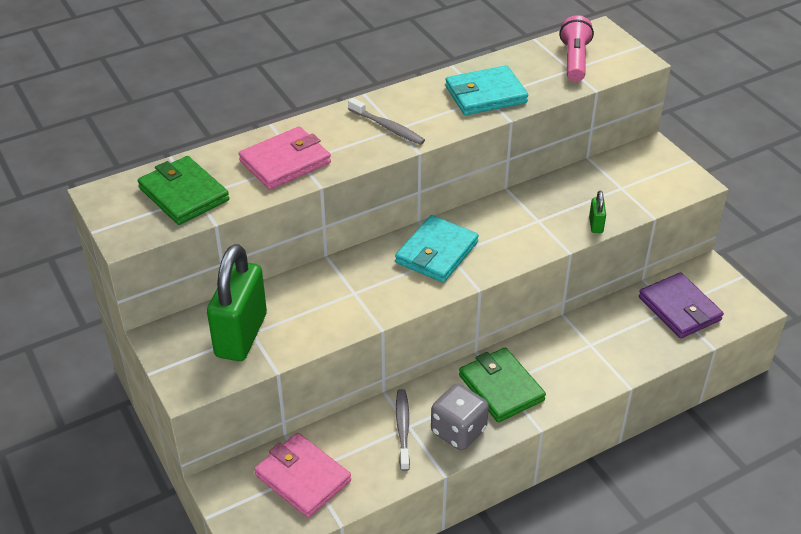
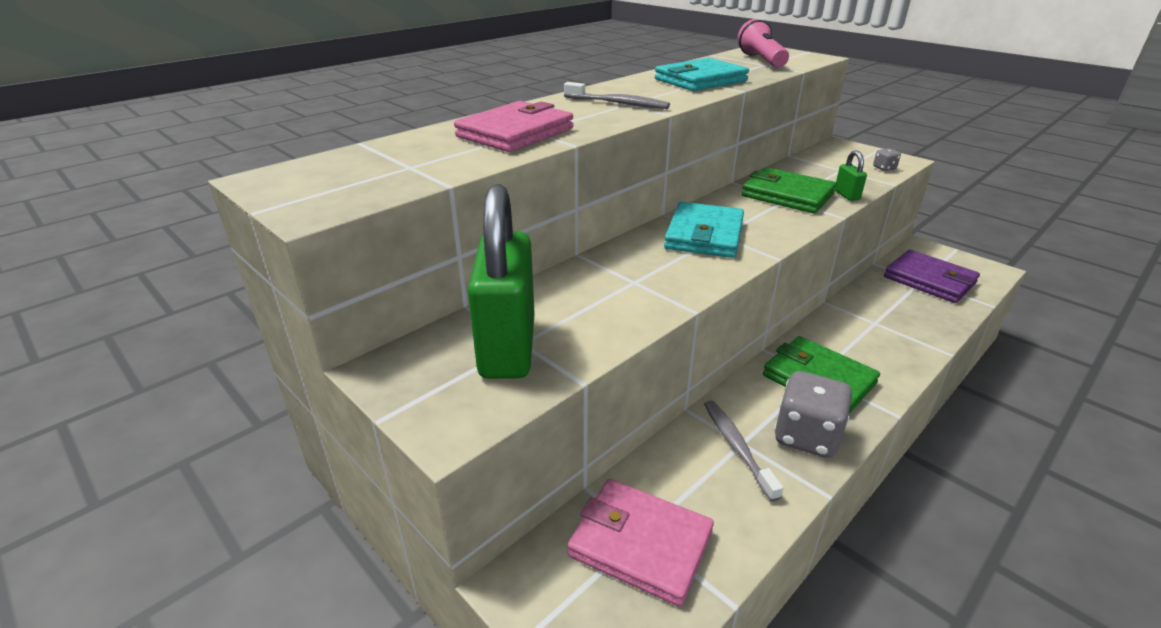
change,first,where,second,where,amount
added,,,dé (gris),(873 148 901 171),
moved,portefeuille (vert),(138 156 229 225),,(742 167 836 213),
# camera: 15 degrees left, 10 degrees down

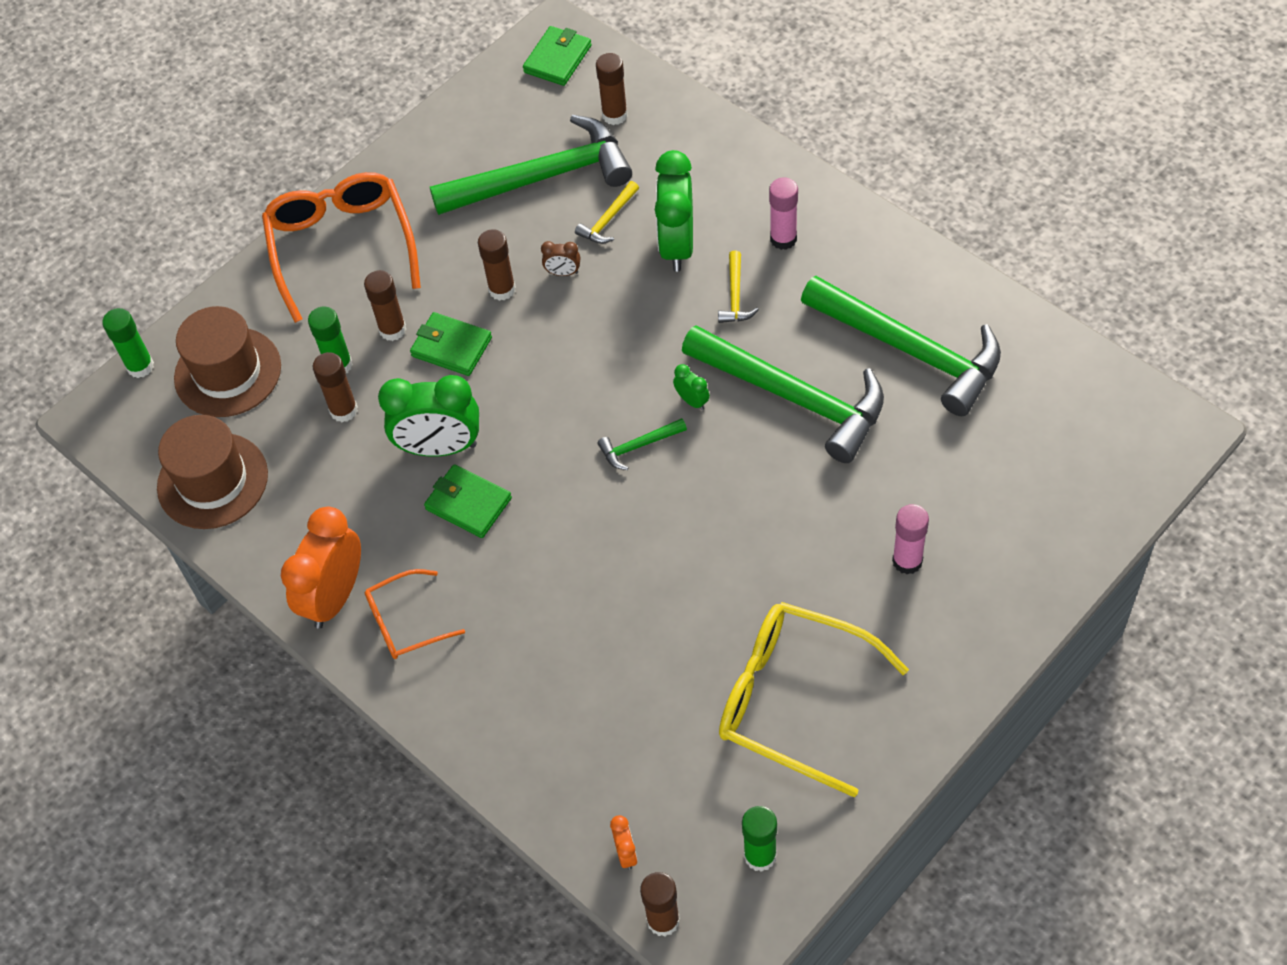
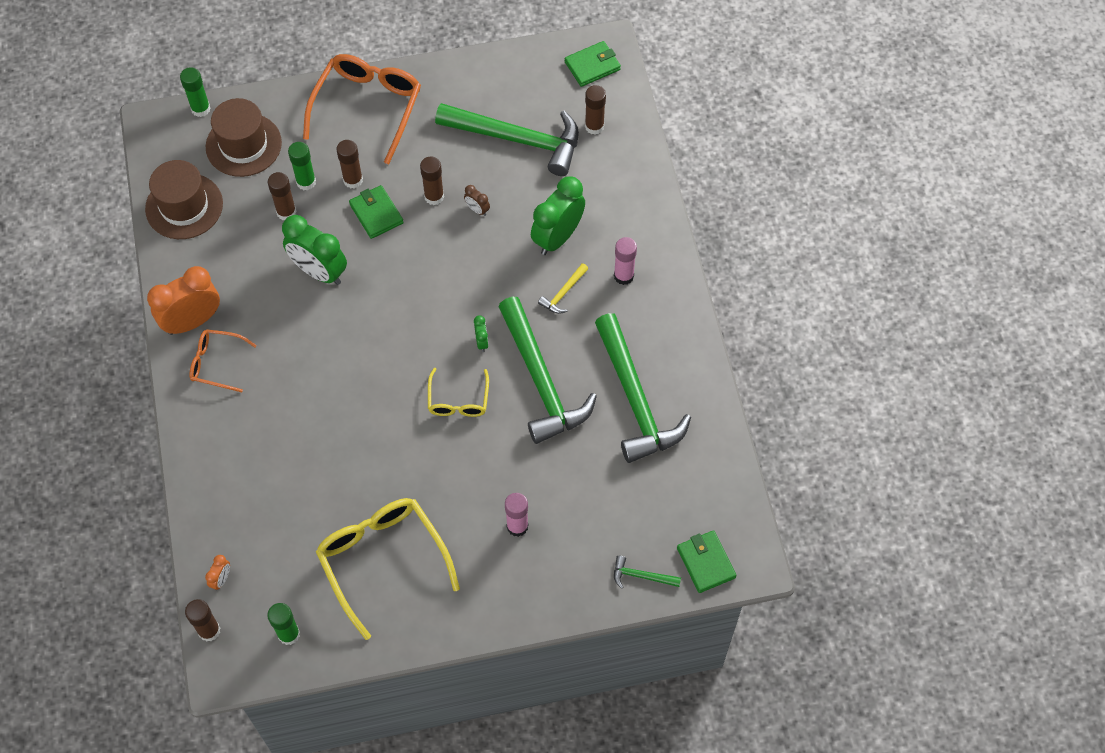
change,first,where,second,where,amount
removed,marteau (jaune),(575 181 639 244),,,
added,,,lunettes (jaune),(428 368 489 417),
moved,portefeuille (vert),(424 464 512 538),,(677 530 737 593),
moved,marteau (vert),(598 418 687 470),,(614 556 681 589),
# camera: 30 degrees right, 5 degrees up

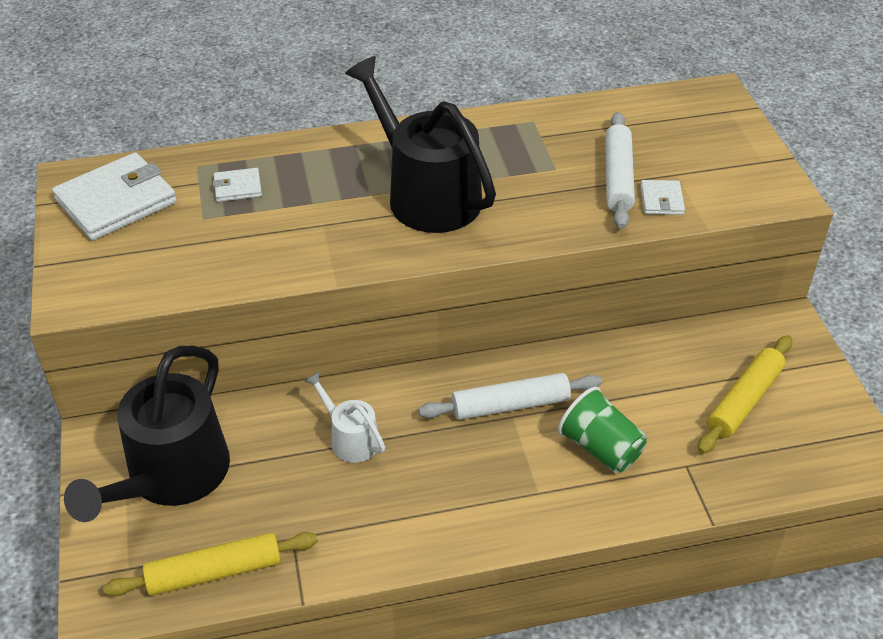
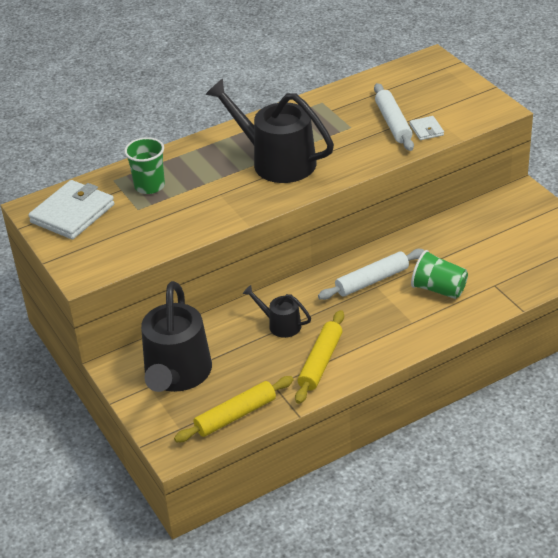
change,first,where,second,where,amount
moved,rouleau à pâtisserie (jaune),(698 335 792 454),,(295 310 344 404),
replaced,portefeuille (blanc),(213 168 262 202),gobelet (vert),(124 137 165 194),
recoloured,arrosoir (blanc),(304 372 385 463),arrosoir (noir),(243 285 311 338),
# camera: 15 degrees left, 5 degrees down

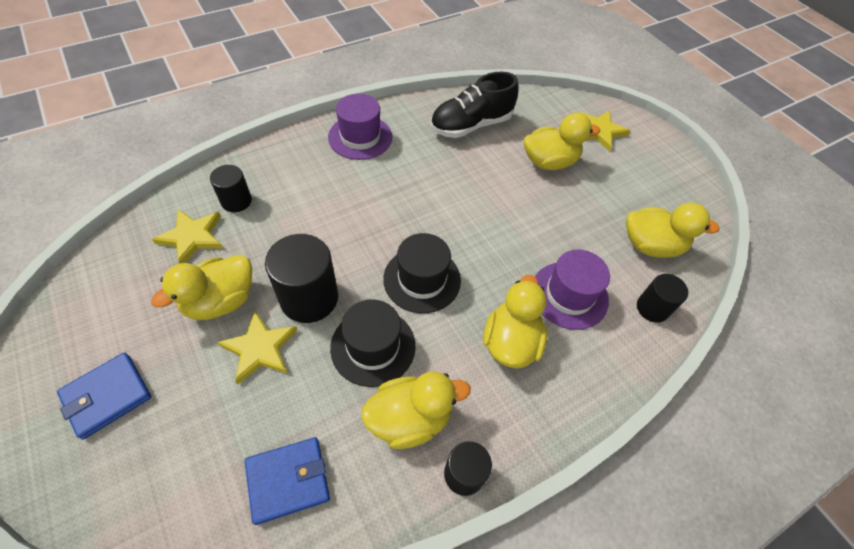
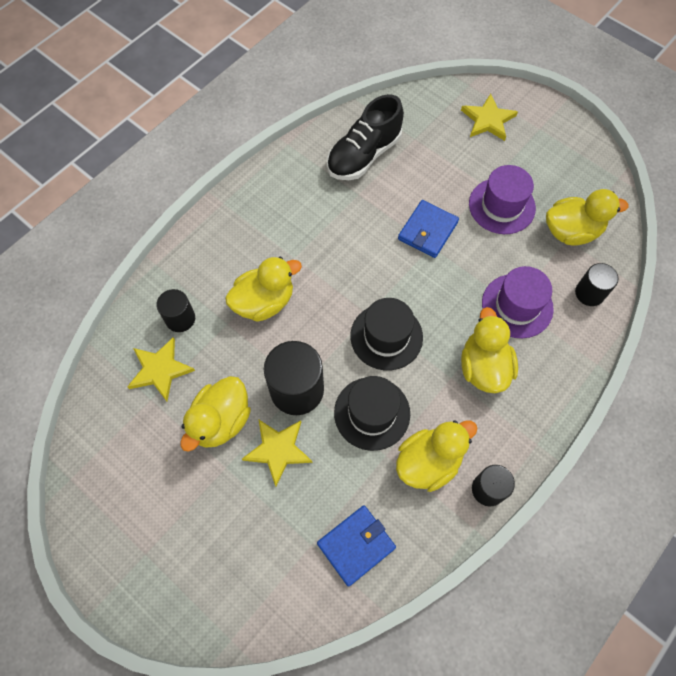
change,first,where,second,where,amount
moved,portefeuille (bleu),(57 352 151 440),,(398 200 459 258),
moved,chapeau (violet),(328 94 392 160),,(469 165 536 234),
moved,canard (jaune),(524 113 600 170),,(225 257 302 322),
# camera: 15 degrees left, 10 degrees up

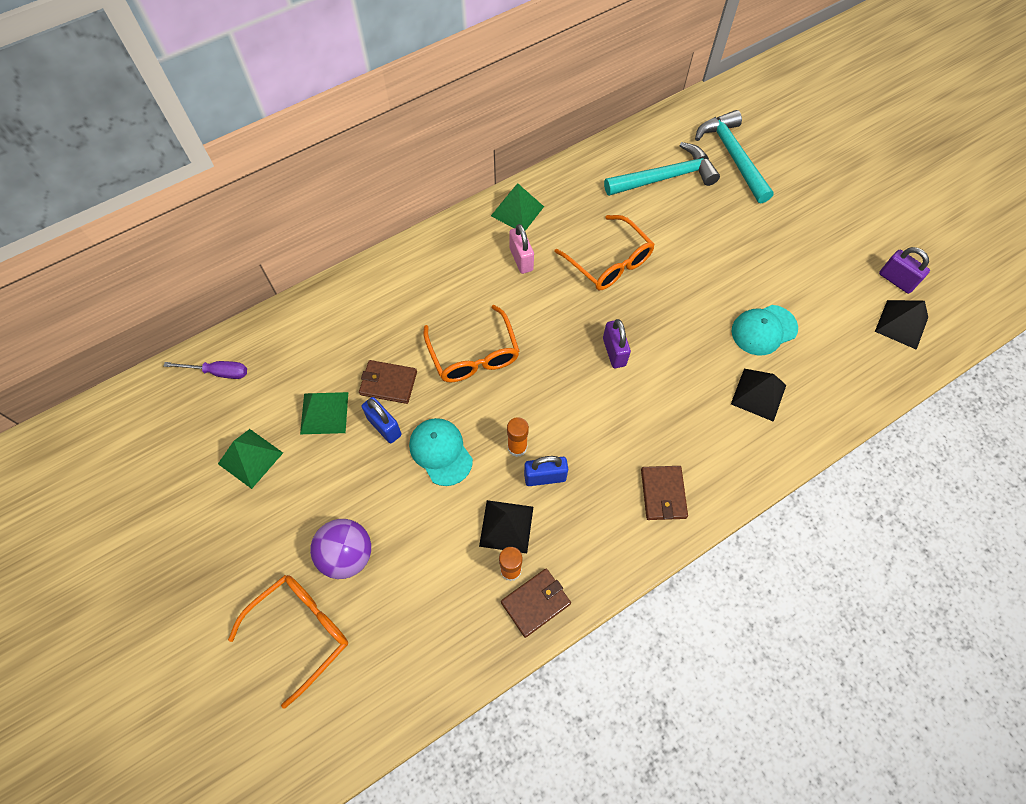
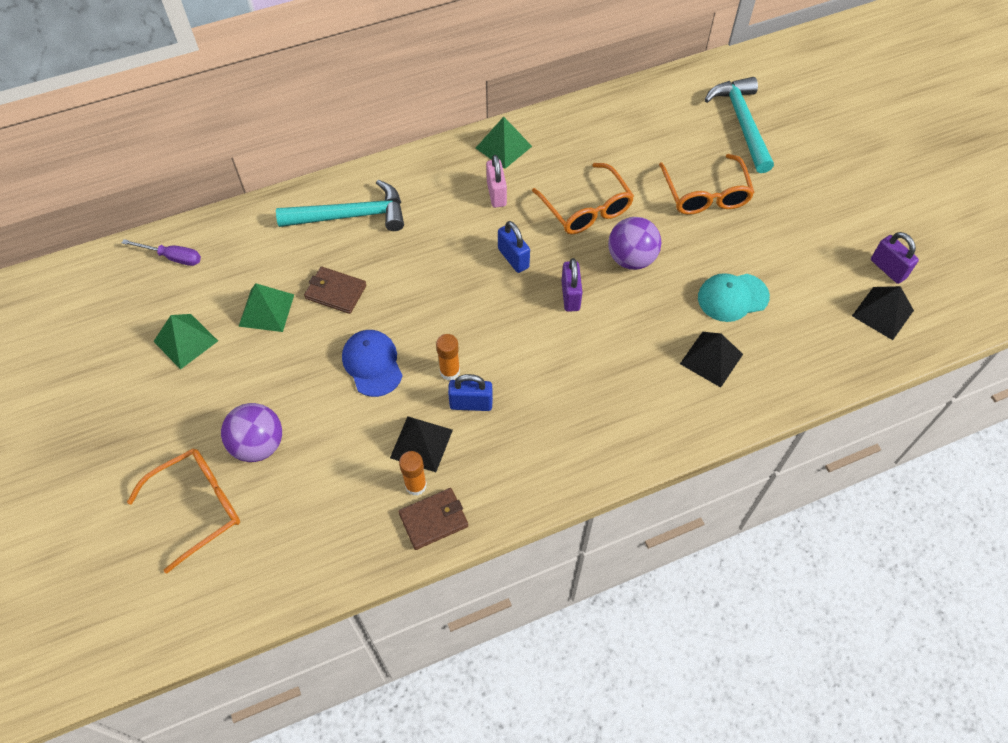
change,first,where,second,where,amount
removed,portefeuille (marron),(641 466 688 520),,,
added,,,balle (violet),(608 217 661 270),
moved,cadenas (bleu),(362 397 402 443),,(498 221 530 273),
moved,lunettes (orange),(424 305 520 382),,(659 154 755 215),
moved,marteau (turquoise),(604 142 720 196),,(276 180 404 231),
recoloured,casquette (turquoise),(409 418 473 486),casquette (bleu),(342 330 403 397),
# camera: 10 degrees right, 5 degrees down

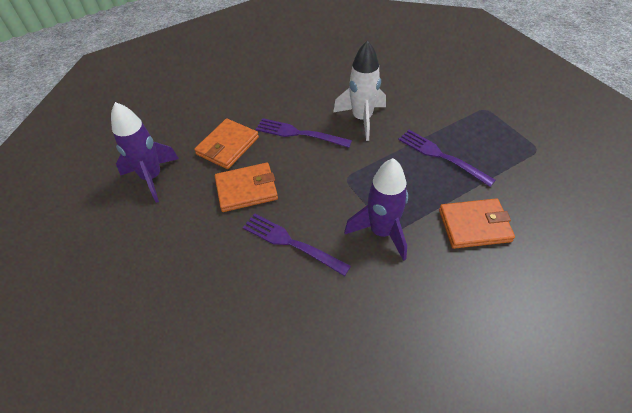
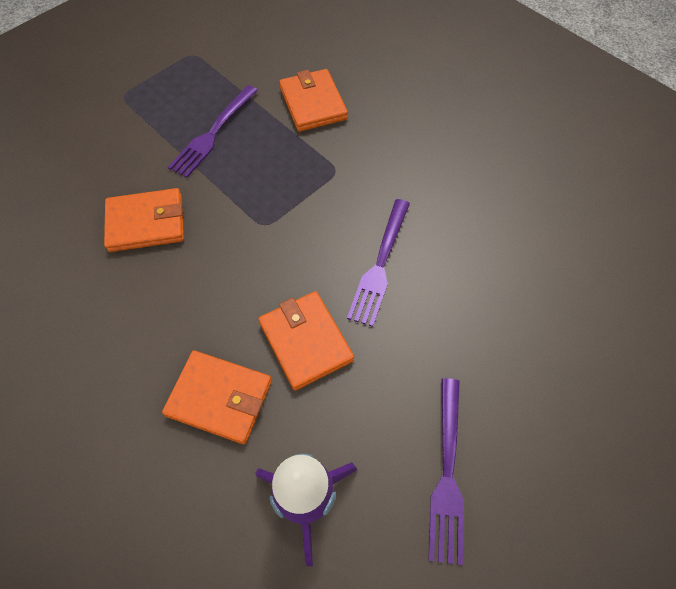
change,first,where,second,where,amount
removed,fusée (violet),(344 158 408 261),,,
moved,fourchette (violet),(256 118 352 148),,(428 378 464 565),
replaced,fusée (blanc),(333 40 386 141),portefeuille (orange),(104 188 184 252),
# camera: 105 degrees left, 10 degrees up

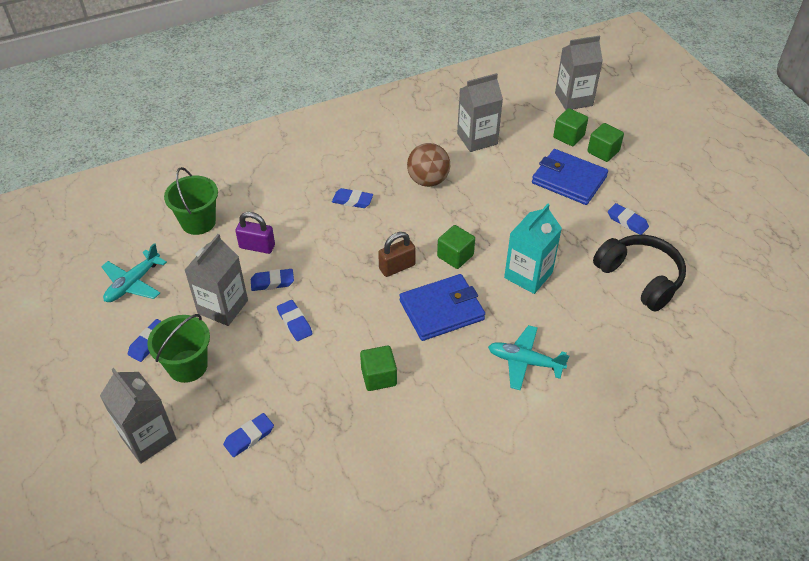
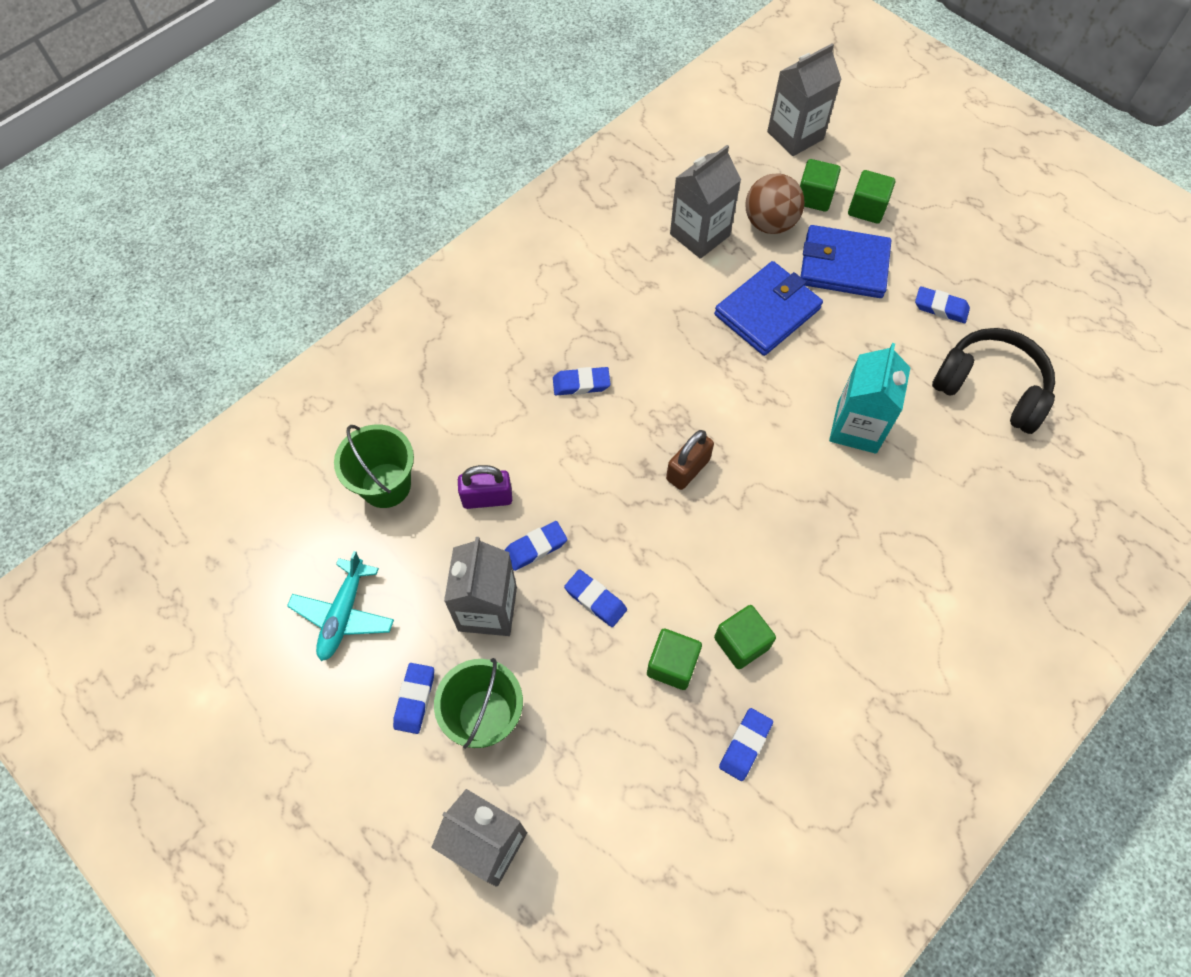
change,first,where,second,where,amount
removed,avion (turquoise),(488 325 569 390),,,
moved,gomme (bleu),(223 413 274 457),,(719 708 773 781),
moved,portefeuille (bleu),(399 274 485 341),,(714 261 823 356),
moved,balle (marron),(407 143 450 187),,(745 173 804 234),
moved,cube (vert),(437 225 475 269),,(647 629 702 690),
# camera: 20 degrees left, 15 degrees up

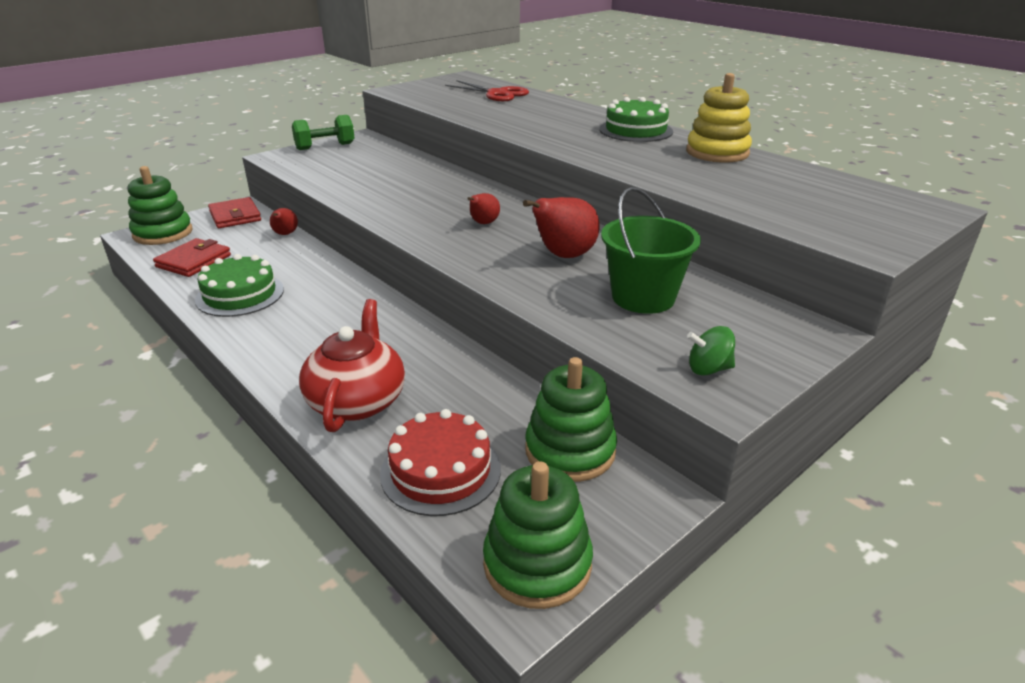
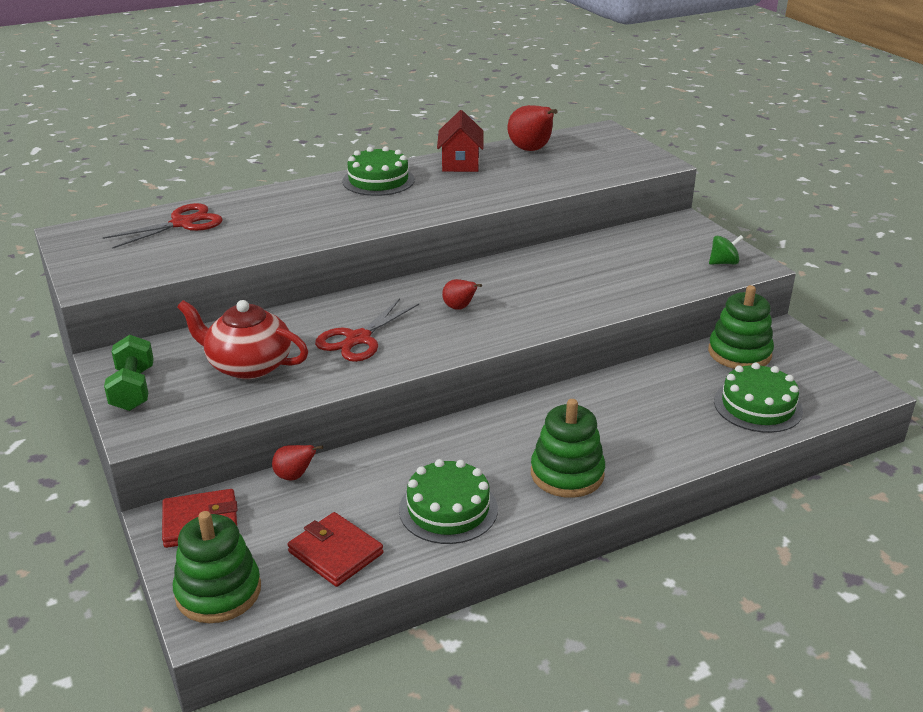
change,first,where,second,where,amount
removed,seau (vert),(601 187 701 314),,,
added,,,ciseaux (rouge),(315 299 419 362),
moved,théière (rouge),(299 299 405 432),,(177 300 308 379),
moved,jouet à empiler (vert),(483 461 593 609),,(531 399 605 498),
moved,poire (rouge),(523 197 600 258),,(508 105 557 151),
replaced,jouet à empiler (jaune),(686 73 752 163),maison (rouge),(437 110 484 172),
recoloured,gâteau (rouge),(380 409 501 516),gâteau (vert),(714 363 803 433),
turned,toupie (vert),(687 326 735 376),,(709 235 744 265),120 degrees counterclockwise
# camera: 75 degrees left, 0 degrees up

